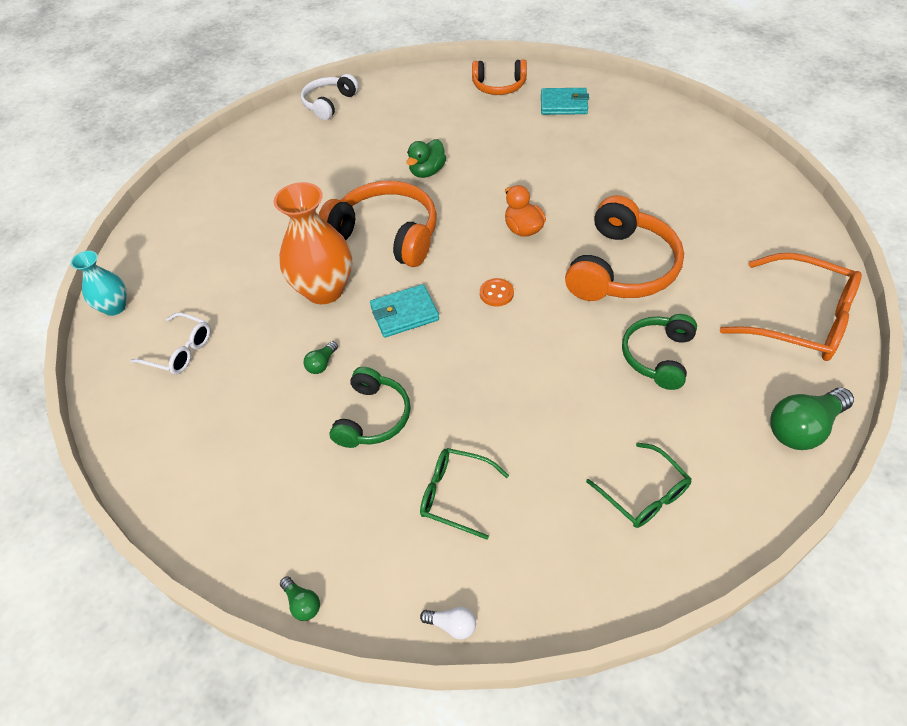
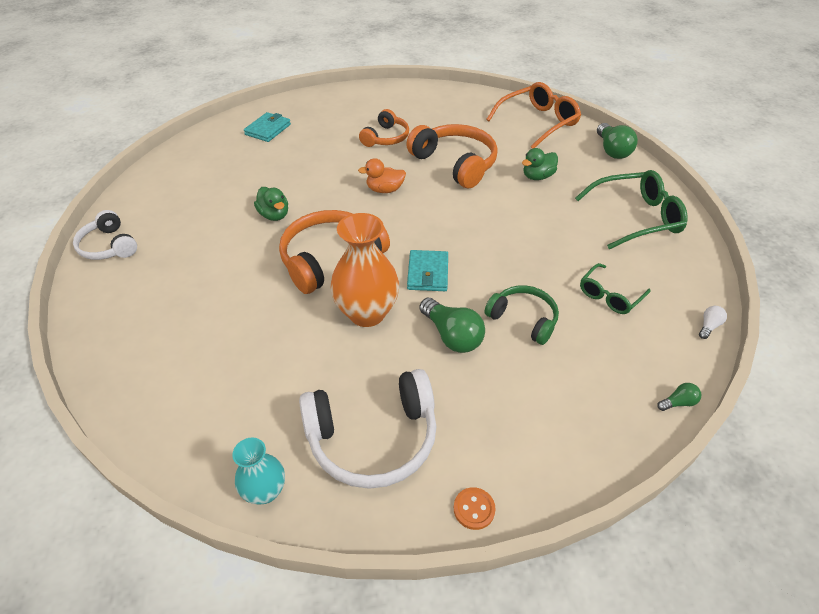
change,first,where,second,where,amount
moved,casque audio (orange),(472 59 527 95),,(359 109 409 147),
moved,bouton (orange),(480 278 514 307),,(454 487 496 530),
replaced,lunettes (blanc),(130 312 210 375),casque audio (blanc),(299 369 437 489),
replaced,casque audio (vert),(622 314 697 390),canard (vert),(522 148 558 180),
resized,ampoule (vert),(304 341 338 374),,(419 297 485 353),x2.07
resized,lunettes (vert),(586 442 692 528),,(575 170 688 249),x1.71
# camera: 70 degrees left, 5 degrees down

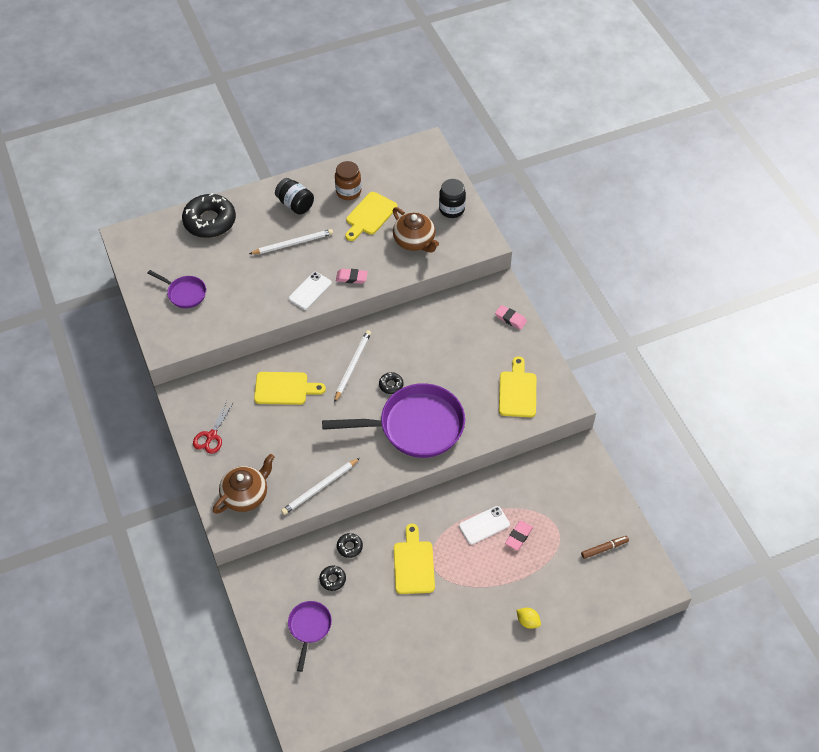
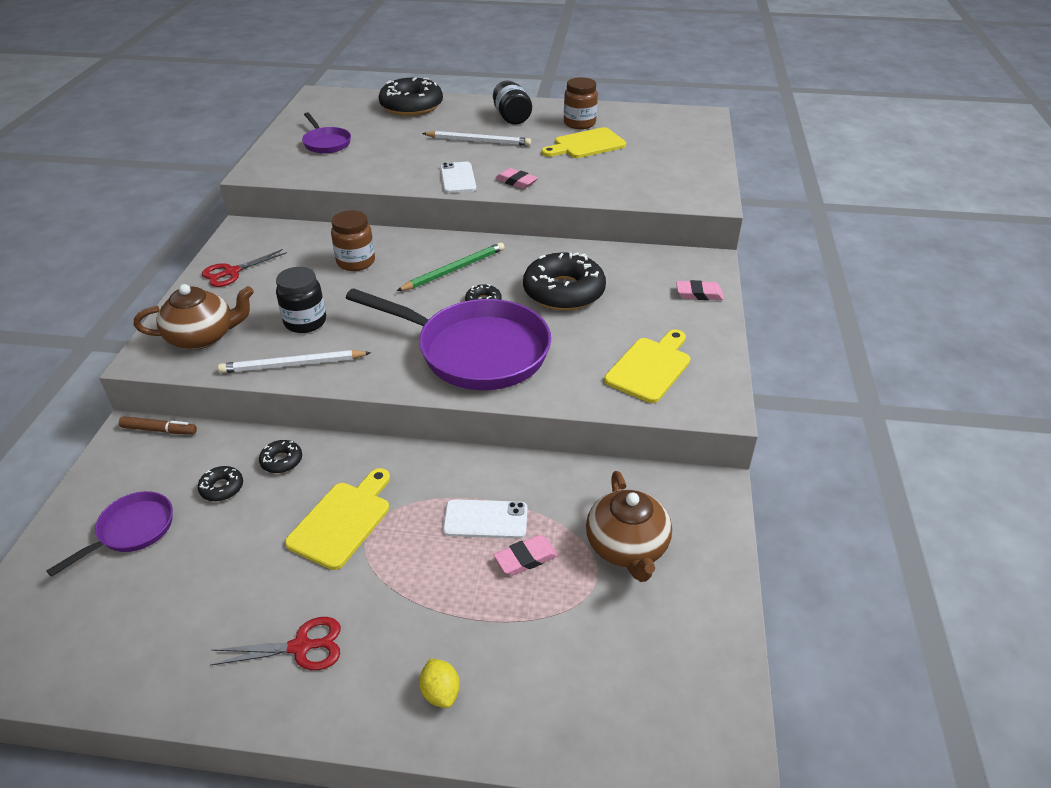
change,first,where,second,where,amount
added,,,ciseaux (rouge),(210 617 341 670),
added,,,beignet (noir),(523 252 606 310),
moved,théière (marron),(393 207 439 253),,(586 471 672 582),
moved,bocal (noir),(439 179 466 218),,(276 267 326 333),
moved,feutre (marron),(581 536 629 559),,(119 416 197 434),
replaced,planche à découper (jaune),(254 372 326 405),bocal (marron),(331 210 375 271),
recoloured,crayon (blanc),(334 330 371 403),crayon (vert),(397 242 505 291),
turned,téléphone (blanc),(288 272 332 310),,(440 162 476 193),75 degrees counterclockwise
turned,gomme (rose),(495 305 527 330),,(676 280 724 300),60 degrees counterclockwise
# camera: 30 degrees right, 15 degrees down

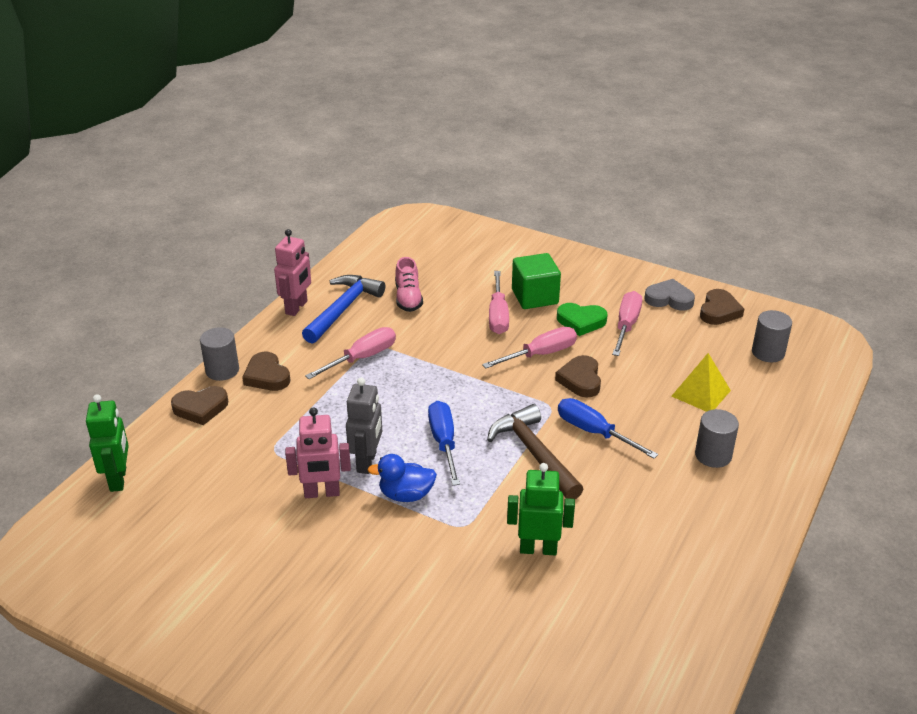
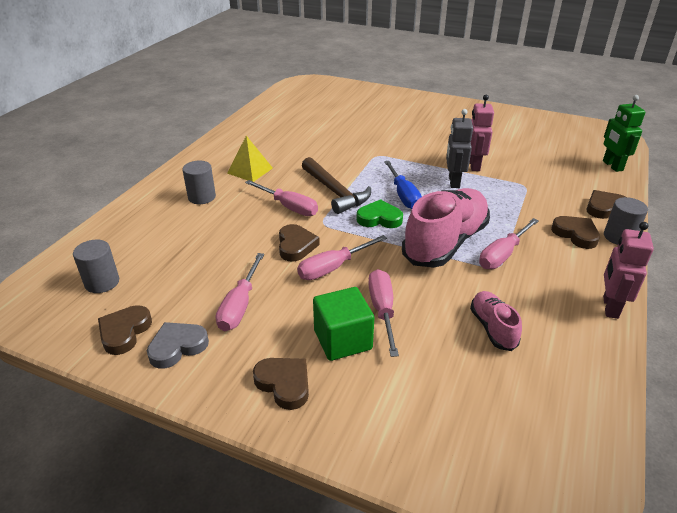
change,first,where,second,where,amount
removed,marteau (bleu),(302 275 385 344),,,
removed,canard (bleu),(367 454 437 502),,,
removed,robot (vert),(507 463 575 555),,,
added,,,cœur (marron),(253 358 309 410),
added,,,chaussure (rose),(402 188 490 268),
moved,cœur (vert),(557 303 608 336),,(356 199 403 228),
moved,pyramide (jaune),(671 353 731 412),,(227 136 273 182),
recoloured,tournevis (bleu),(558 398 658 459),tournevis (rose),(245 180 318 216),
turned,robot (rose),(285 407 351 498),,(470 95 494 171),75 degrees counterclockwise
turned,cœur (gris),(644 279 695 311),,(147 322 209 369),135 degrees clockwise
# camera: 175 degrees right, 0 degrees up

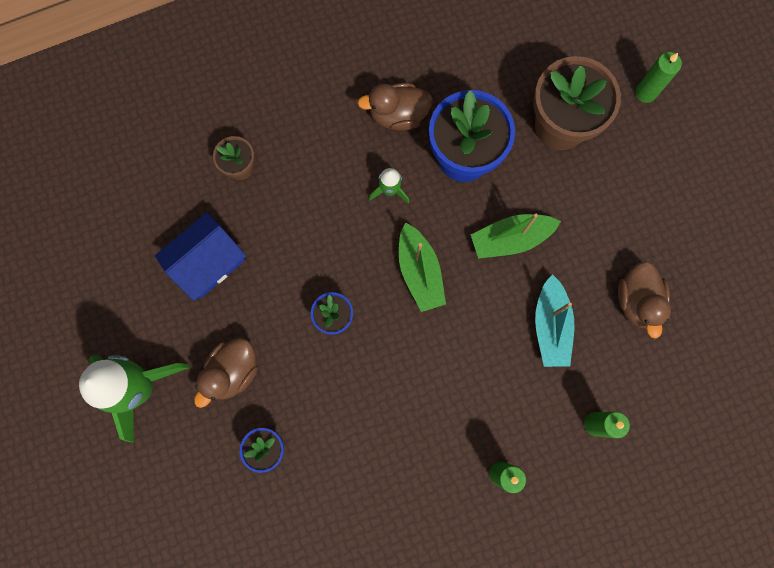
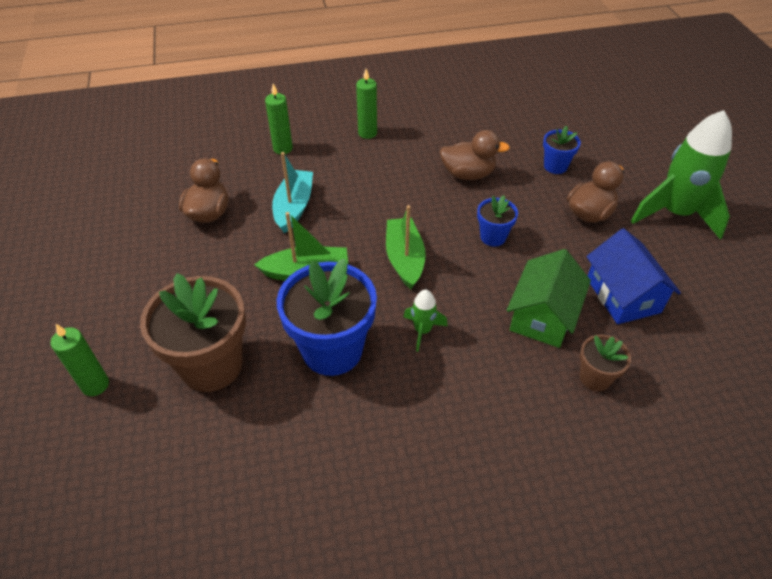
change,first,where,second,where,amount
added,,,maison (vert),(506 249 591 348),
moved,canard (marron),(358 83 433 131),,(439 130 510 180),
turned,maison (bleu),(155 212 246 301),,(586 228 681 324),75 degrees counterclockwise
# camera: 170 degrees left, 30 degrees down

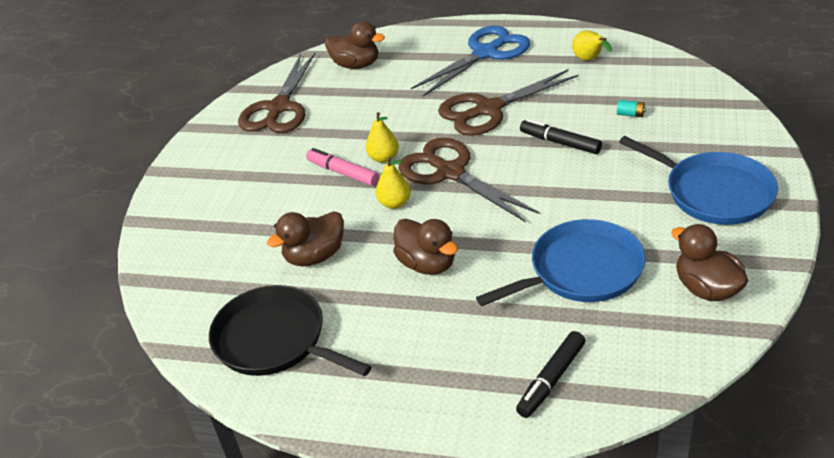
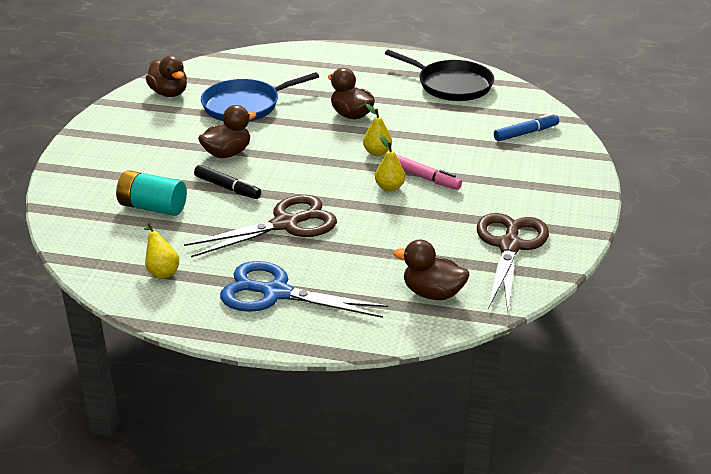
change,first,where,second,where,amount
removed,ciseaux (marron),(398 138 540 222),,,
removed,feutre (noir),(516 331 585 418),,,
removed,poêle (bleu),(619 136 778 225),,,
added,,,feutre (bleu),(494 113 559 141),
moved,canard (marron),(267 211 344 266),,(198 105 256 158),
turned,ciseaux (bleu),(411 26 530 97),,(220 261 388 318),60 degrees clockwise
resized,pile (turquoise),(617 100 646 117),,(116 170 187 216),x2.49
# camera: 175 degrees right, 5 degrees down

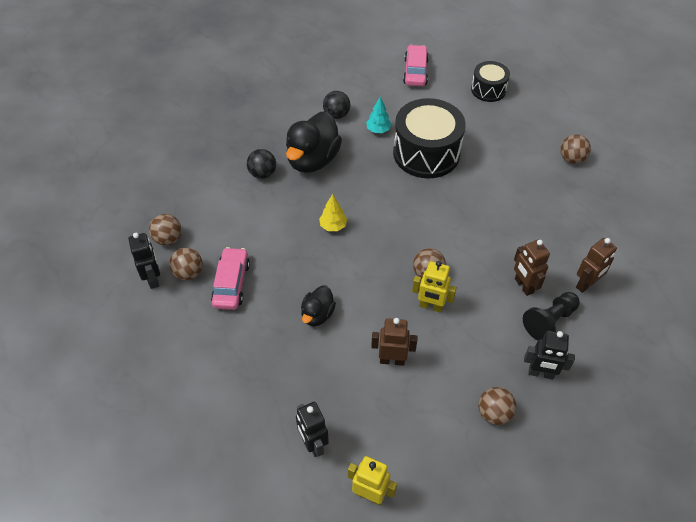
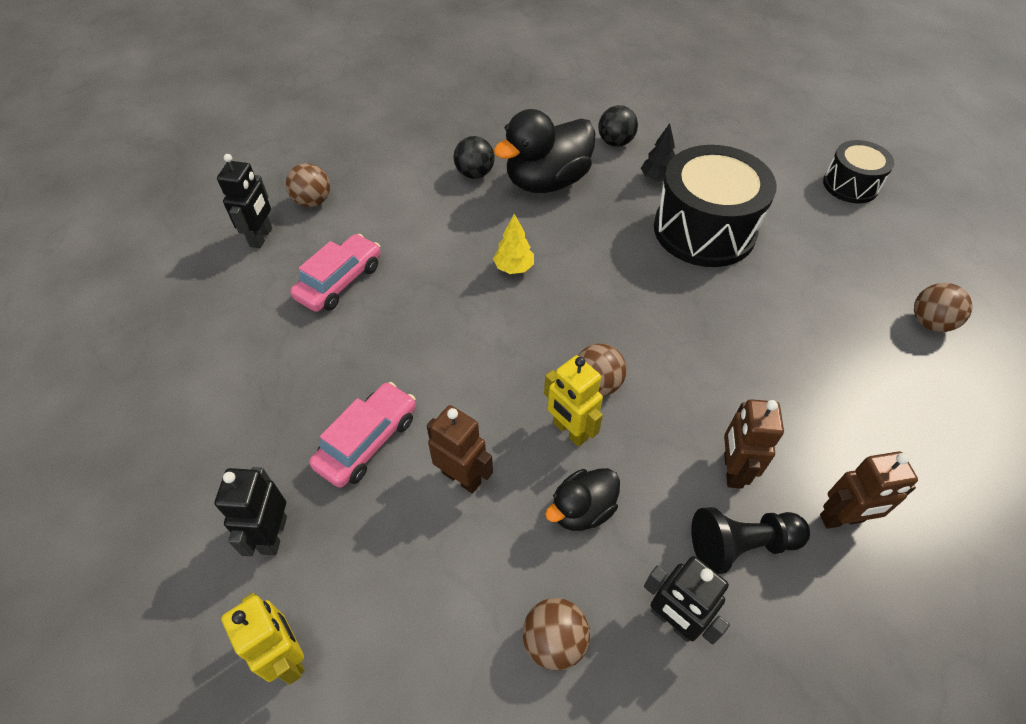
change,first,where,second,where,amount
removed,balle (marron),(169 248 203 280),,,
moved,canard (noir),(301 285 336 326),,(545 468 620 531),
moved,voiture (rose),(403 45 429 86),,(309 382 416 488),
recoloured,arbre (turquoise),(366 97 391 133),arbre (noir),(641 123 675 182),
# camera: 30 degrees right, 0 degrees up

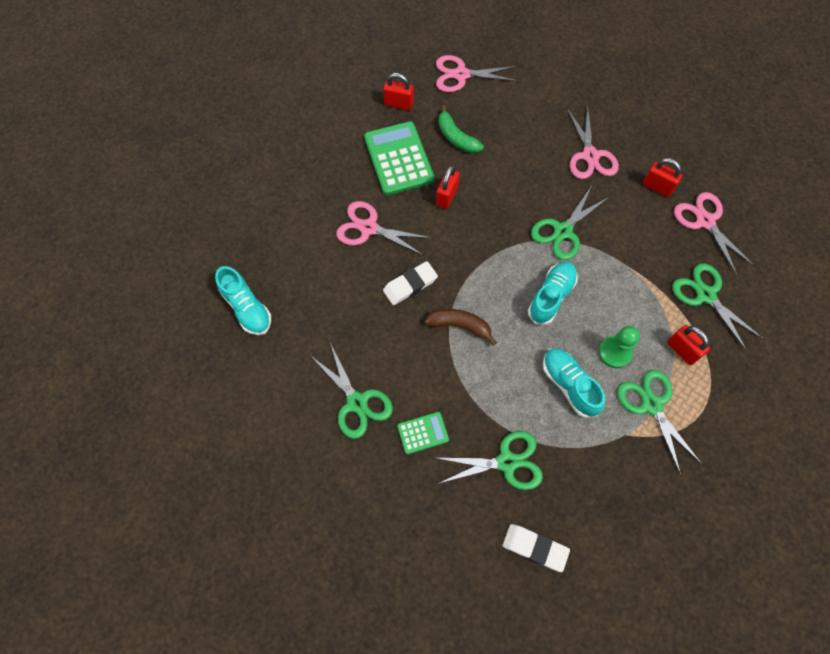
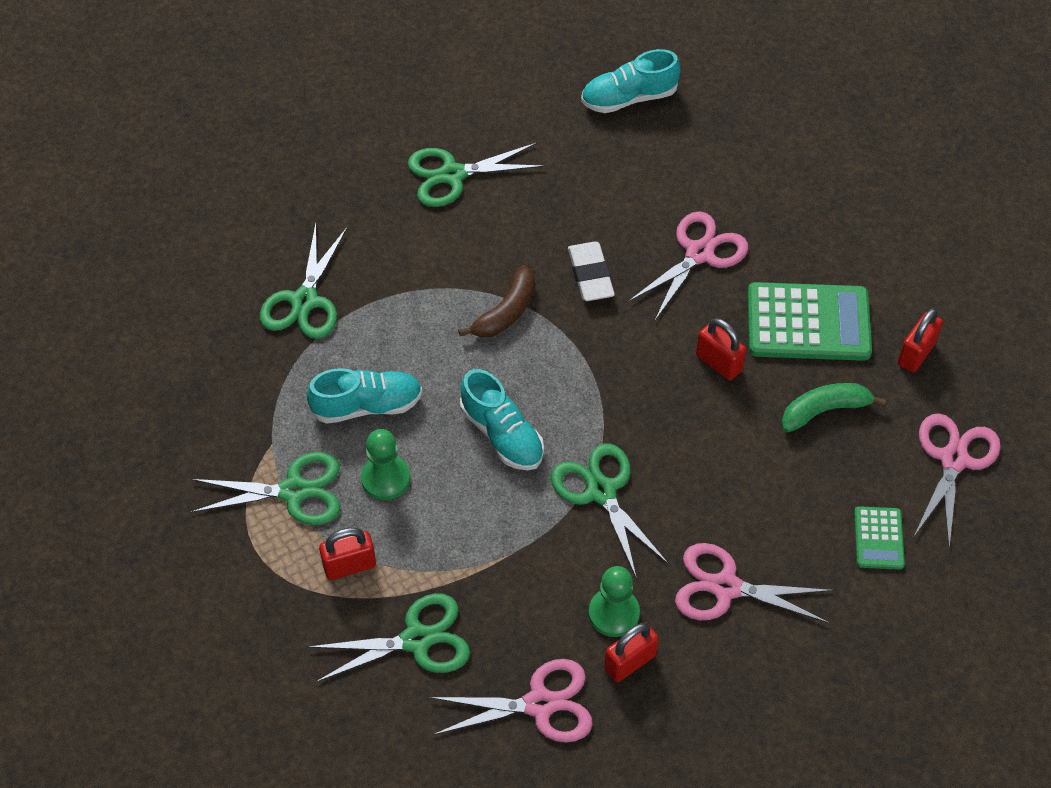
change,first,where,second,where,amount
removed,gomme (blanc),(502 524 570 572),,,
added,,,pion (vert),(589 566 640 637),
moved,calculatrice (vert),(397 412 449 455),,(854 506 905 570),
# camera: 110 degrees right, 10 degrees down

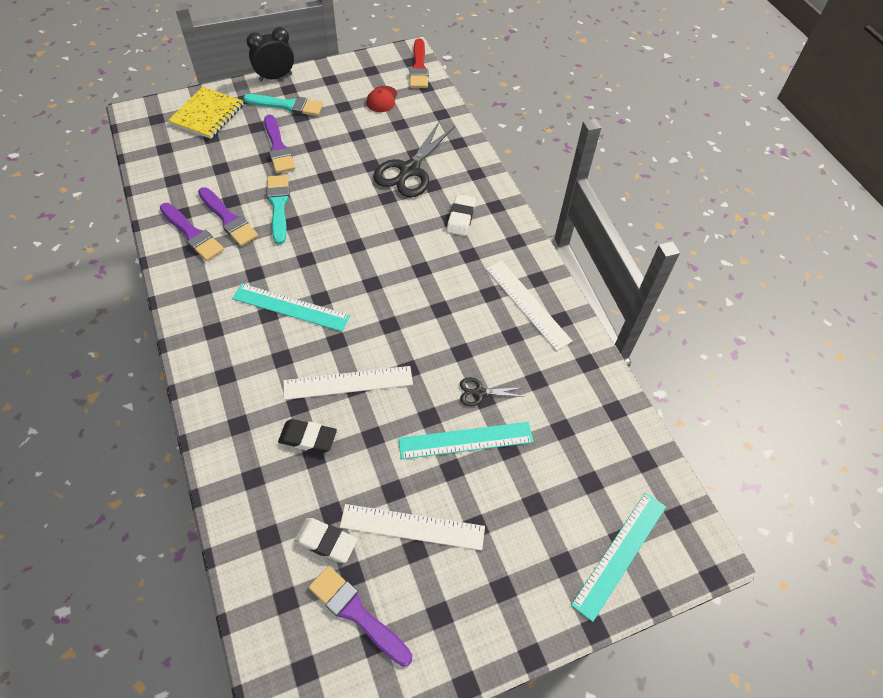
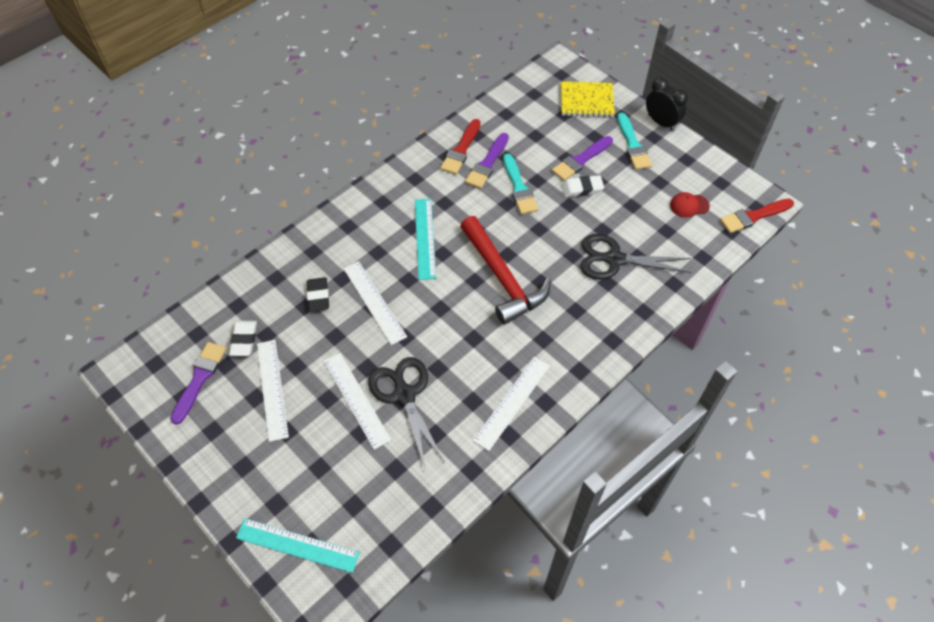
change,first,where,second,where,amount
added,,,marteau (rouge),(460 216 551 325),
moved,gomme (blanc),(447 195 476 236),,(561 175 604 197),
recoloured,pinceau (violet),(160 203 224 261),pinceau (rouge),(440 119 481 175),
recoloured,règle (turquoise),(398 422 534 459),règle (blanc),(323 353 391 450),
turned,pinceau (turquoise),(267 175 290 245),,(503 154 538 215),105 degrees clockwise
resized,ciseaux (noir),(460 377 525 406),,(368 357 445 468),x2.14
# camera: 70 degrees right, 0 degrees up

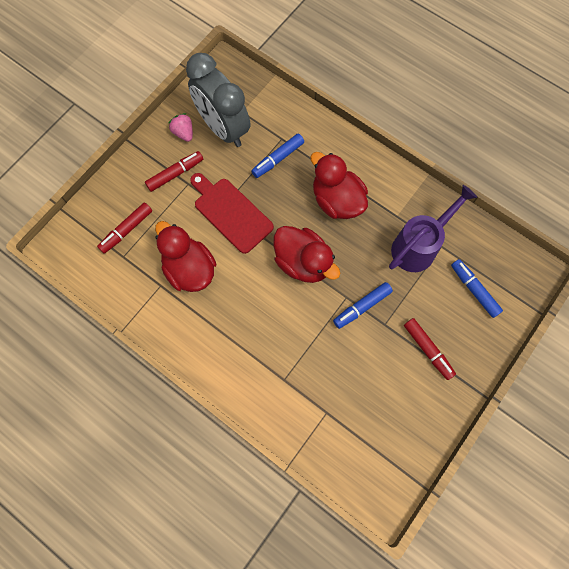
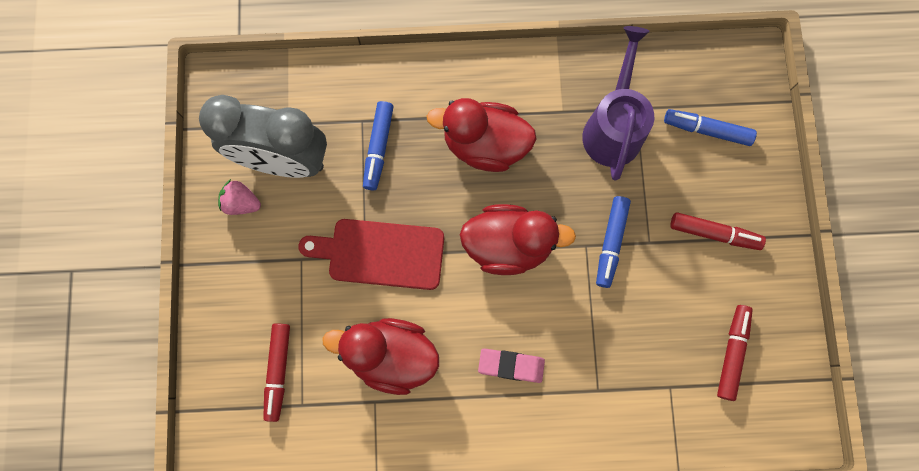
change,first,where,second,where,amount
added,,,gomme (rose),(478 348 545 383),
moved,feutre (rouge),(145 151 203 192),,(717 305 753 401),
# camera: 40 degrees left, 5 degrees up

